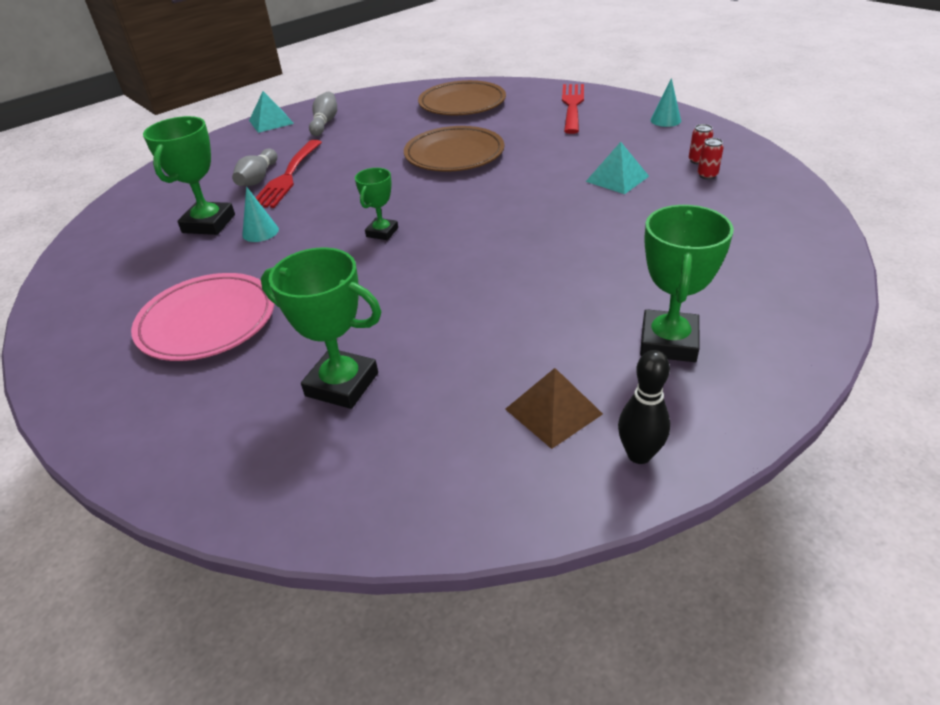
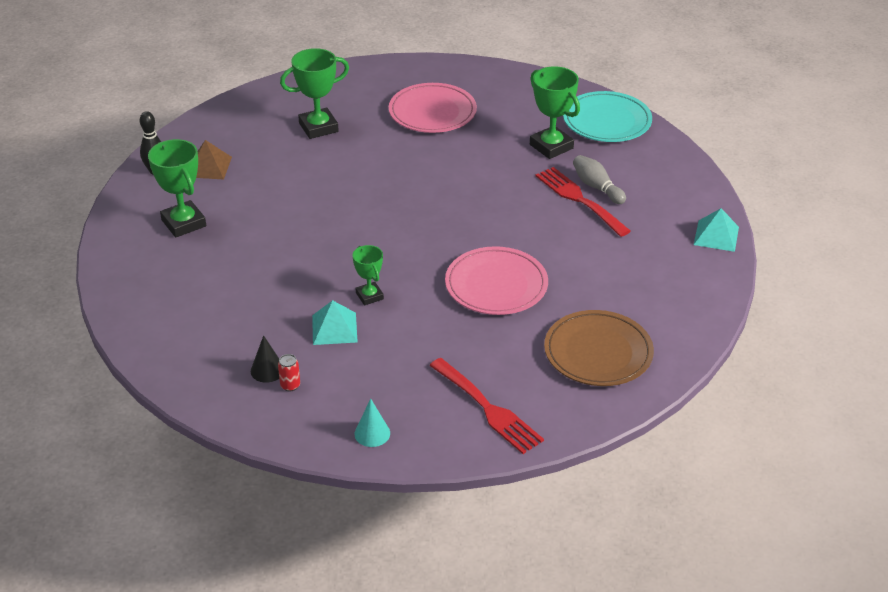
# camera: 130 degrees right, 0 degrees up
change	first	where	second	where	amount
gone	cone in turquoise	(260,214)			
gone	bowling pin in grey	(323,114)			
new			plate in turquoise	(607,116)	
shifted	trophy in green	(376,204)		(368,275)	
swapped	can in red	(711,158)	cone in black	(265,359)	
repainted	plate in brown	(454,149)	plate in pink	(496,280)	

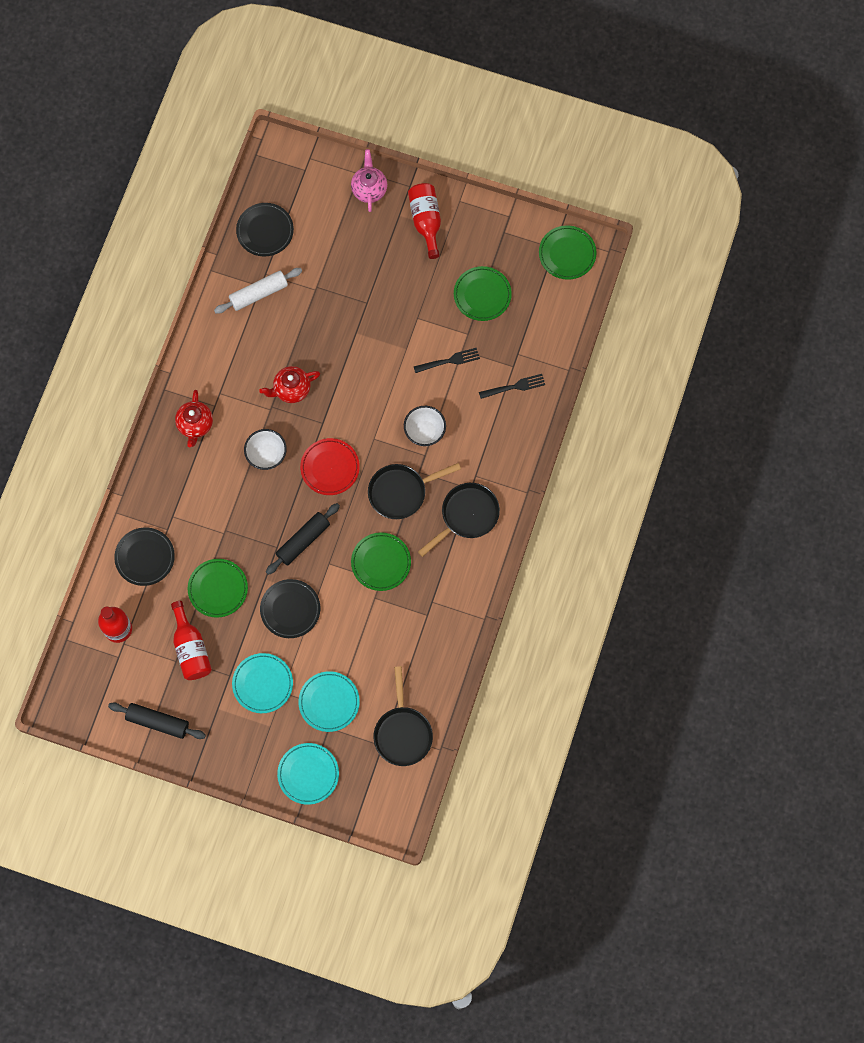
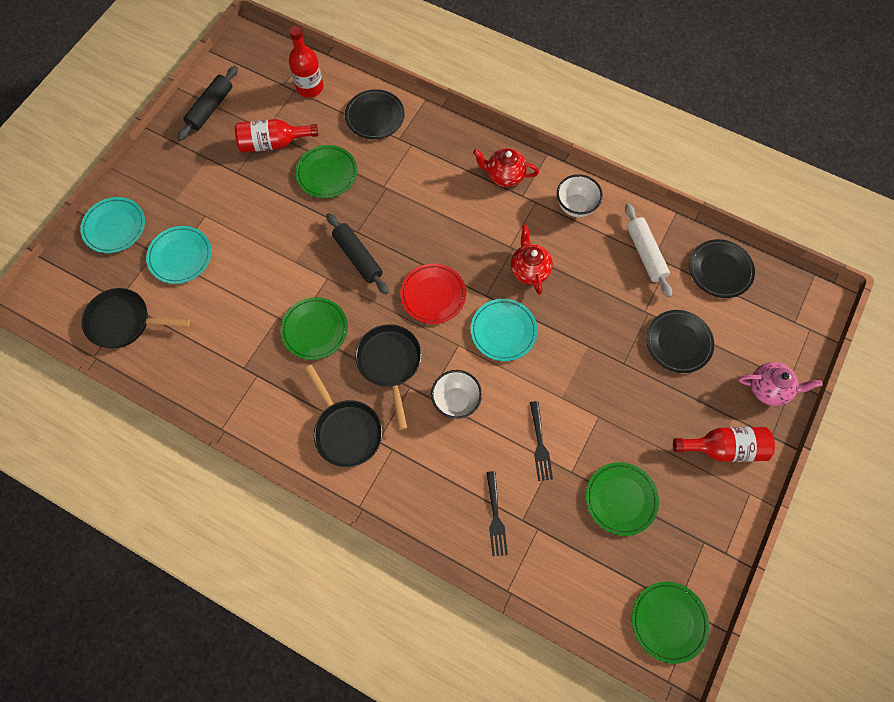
# camera: 100 degrees right, 5 degrees down
change	first	where	second	where	amount
shifted	plate in turquoise	(262,683)		(504,330)	
shifted	bowl in white	(265,449)		(580,195)	
shifted	plate in black	(290,608)		(680,341)	

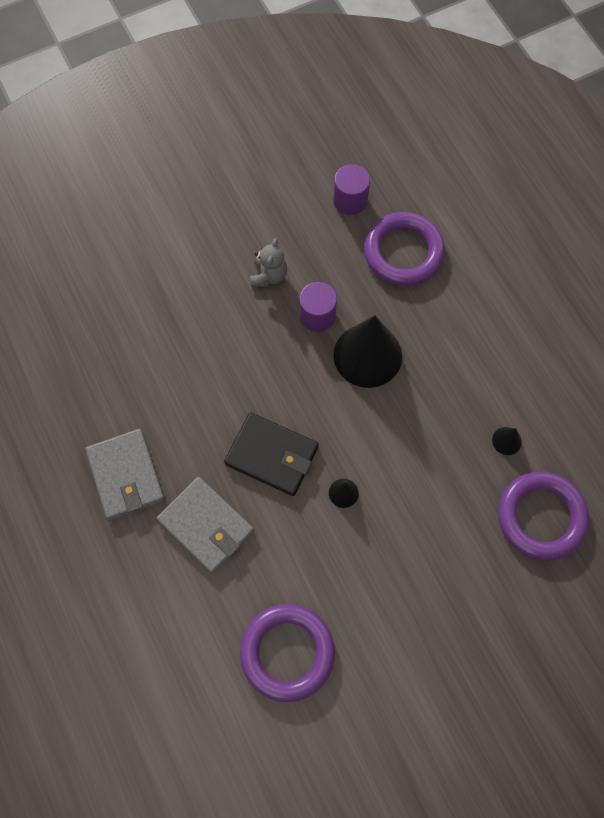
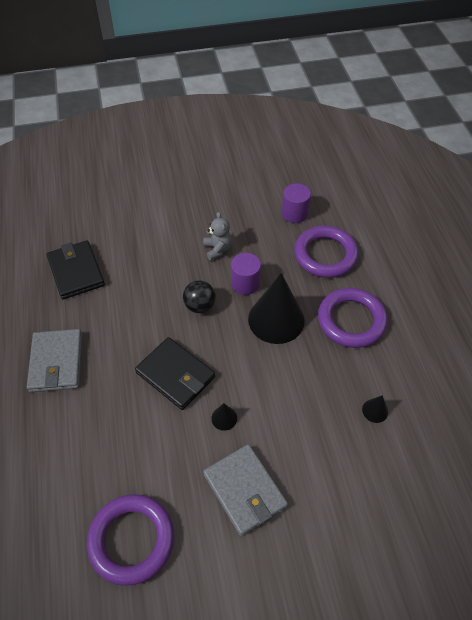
# camera: 15 degrees right, 15 degrees down
change	first	where	second	where	amount
new			wallet in black	(76,269)	
new			ball in black	(199,296)	
shifted	wallet in grey	(205,525)		(245,490)	
shifted	ring in purple	(543,516)		(353,318)	
rotated	teddy bear in grey	(268,262)		(217,236)	45 degrees counterclockwise

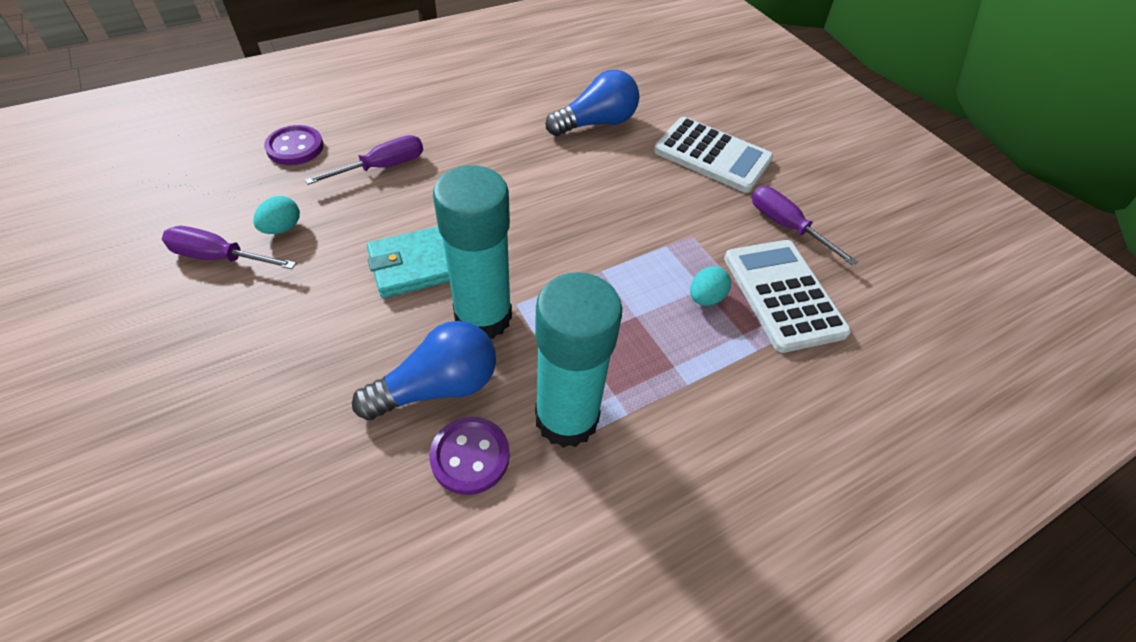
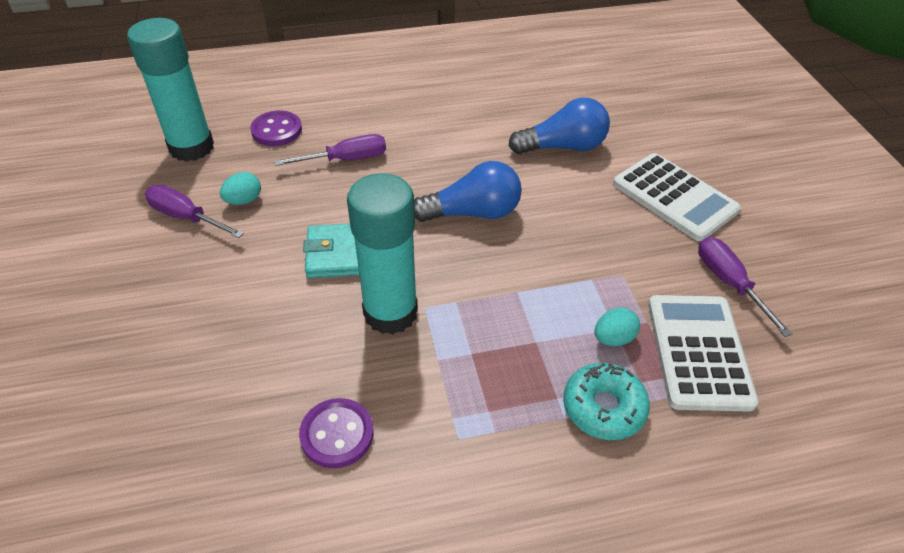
# camera: 20 degrees right, 5 degrees down
change	first	where	second	where	amount
new			donut in turquoise	(606,401)	
shifted	light bulb in blue	(424,371)		(468,191)	
shifted	glue stick in turquoise	(578,360)		(170,90)	

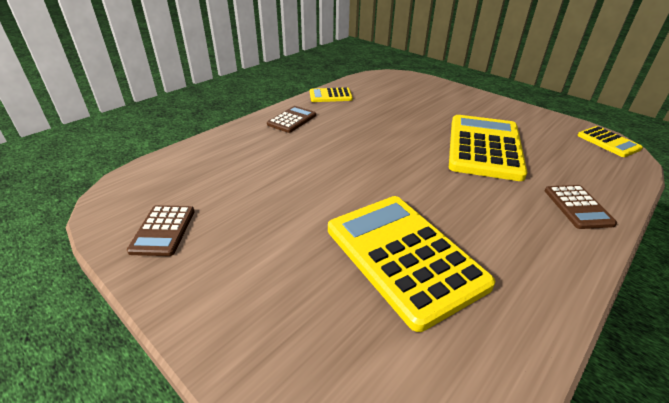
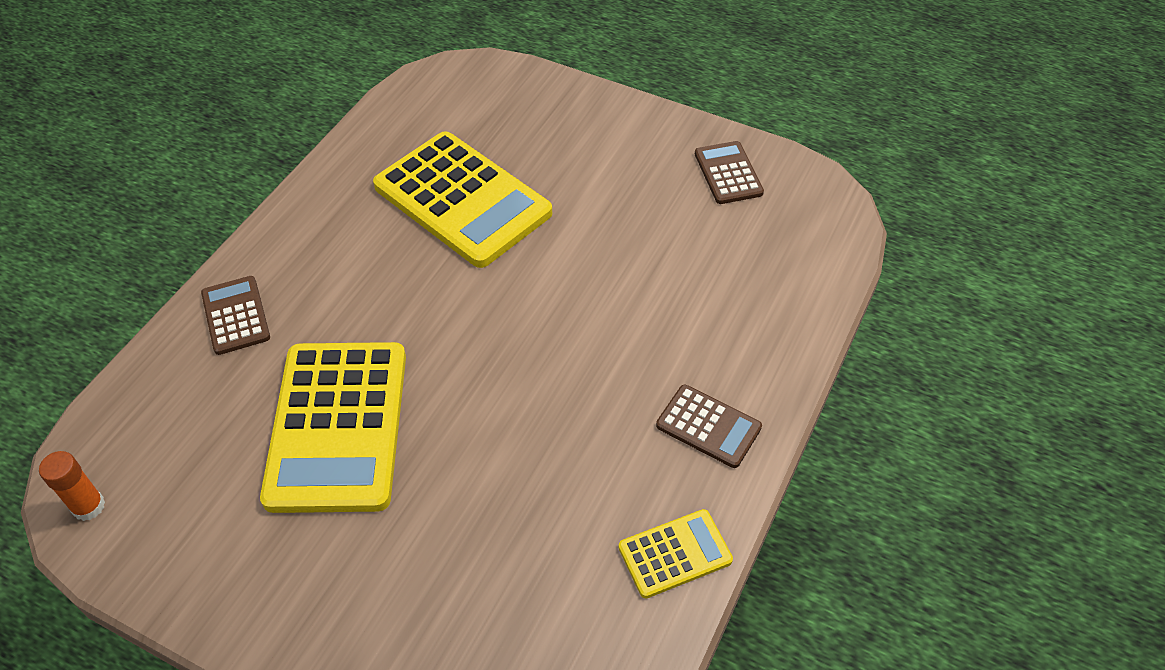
# camera: 165 degrees right, 15 degrees up
change	first	where	second	where	amount
swapped	calculator in yellow	(610,141)	glue stick in orange	(72,486)	
rotated	calculator in brown	(291,119)		(709,426)	75 degrees counterclockwise

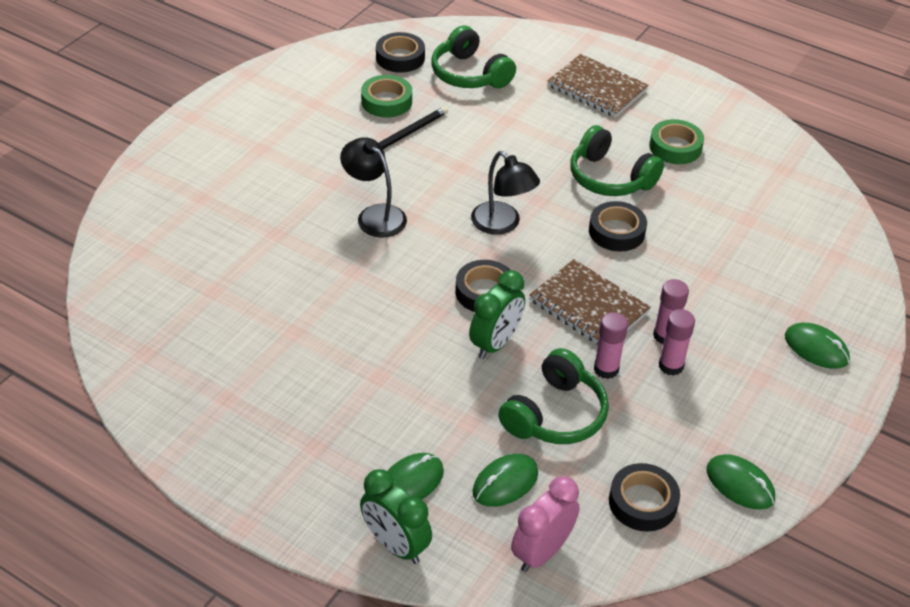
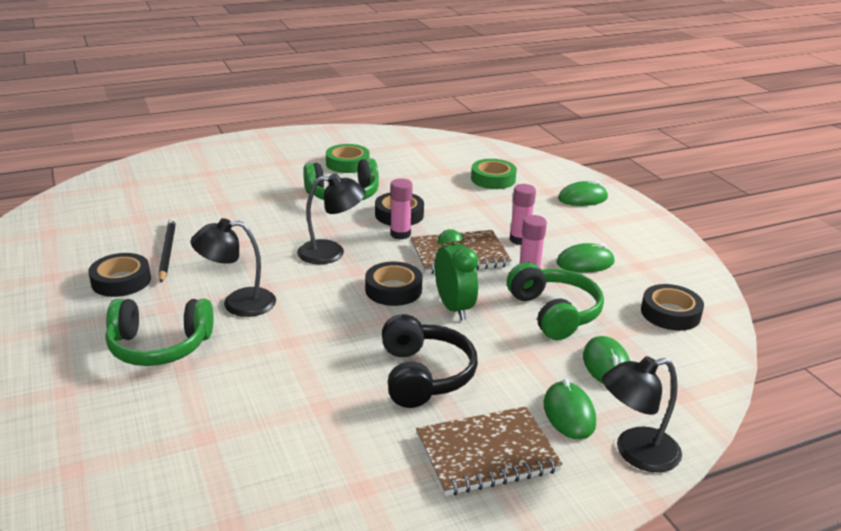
# camera: 55 degrees left, 15 degrees down
change	first	where	second	where	amount
gone	clock in pink	(545,524)			
new			headphones in black	(430,361)	
shifted	tape in green	(386,96)		(494,174)	
shifted	tape in black	(400,52)		(120,275)	
shifted	headphones in green	(473,56)		(159,332)	
shifted	notebook in brown	(598,85)		(489,451)	
shifted	glue stick in pink	(677,342)		(401,209)	
shifted	mouse in green	(741,481)		(585,258)	
swapped	clock in green	(396,516)	lamp in black	(642,414)	

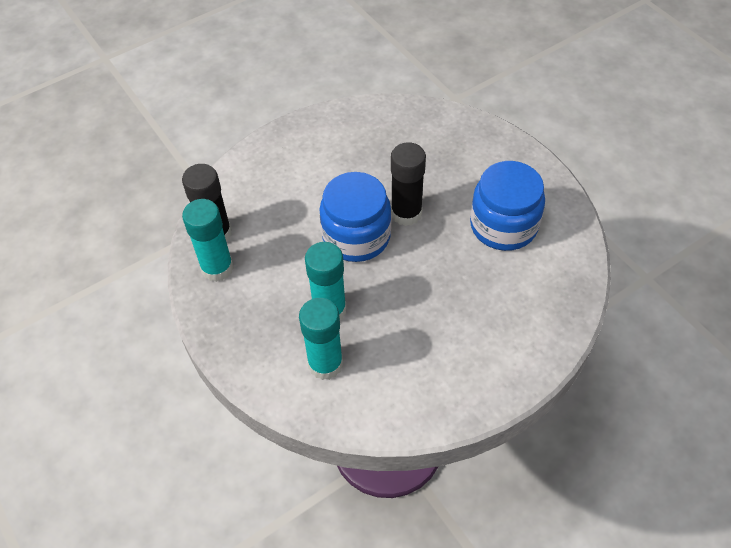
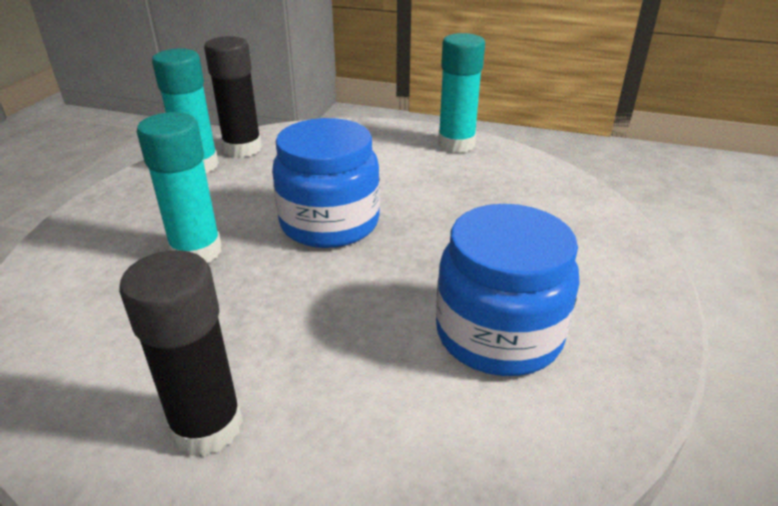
# camera: 50 degrees right, 20 degrees down
change	first	where	second	where	amount
shifted	glue stick in turquoise	(321,339)		(461,93)	
shifted	glue stick in black	(408,184)		(181,353)	

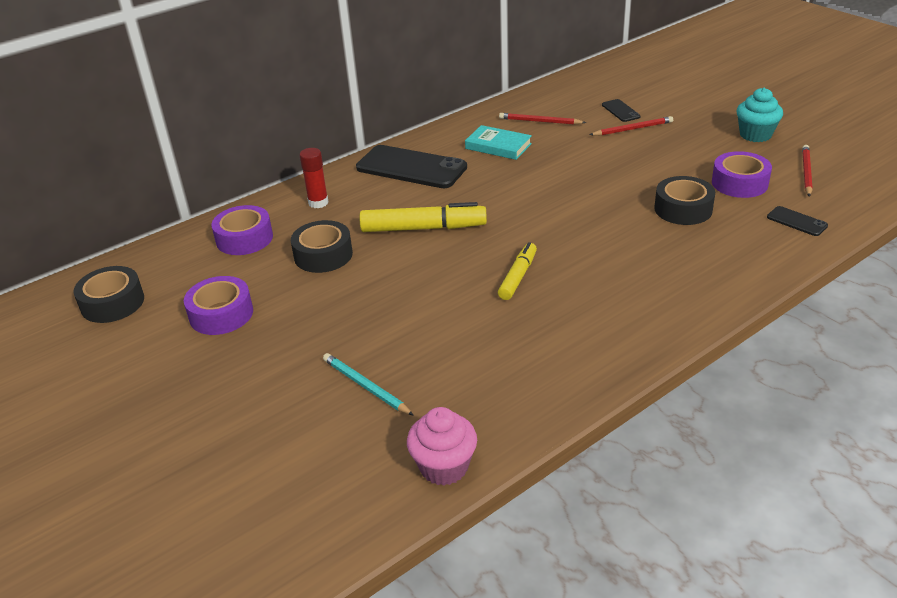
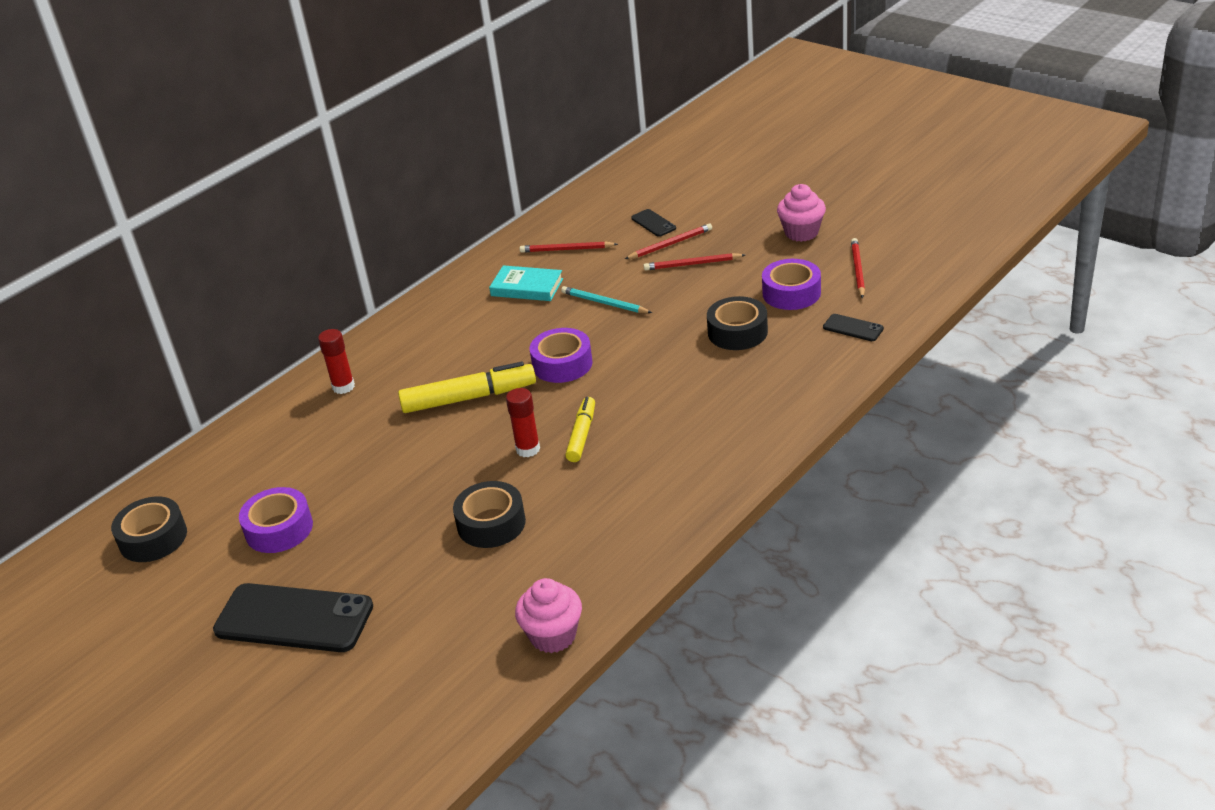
# camera: 10 degrees left, 0 degrees up
change	first	where	second	where	amount
new			glue stick in red	(523,422)	
new			pencil in red	(694,262)	
shifted	tape in purple	(242,230)		(561,355)	
shifted	tape in black	(322,246)		(489,514)	
shifted	pencil in turquoise	(368,384)		(606,299)	
shifted	phone in black	(411,166)		(293,617)	
repainted	cupcake in turquoise	(760,115)	cupcake in pink	(801,213)	

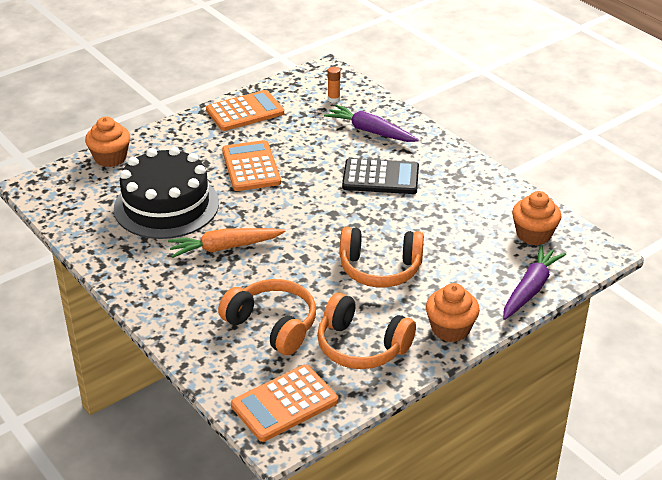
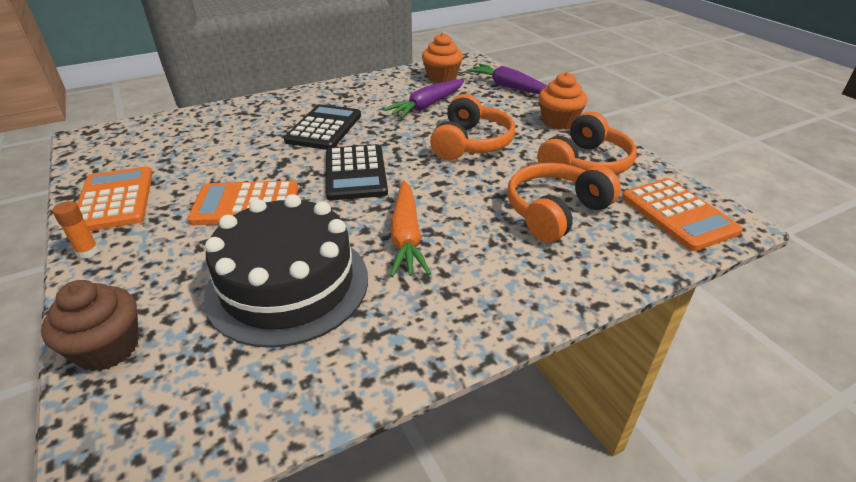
# camera: 80 degrees left, 0 degrees up
change	first	where	second	where	amount
new			calculator in black	(357,172)	
shifted	carrot in purple	(371,123)		(423,99)	
shifted	glue stick in orange	(334,85)		(76,230)	
repainted	cupcake in orange	(107,142)	cupcake in brown	(90,325)	

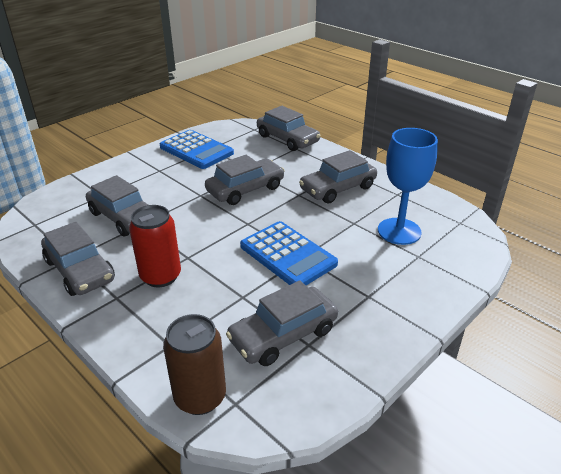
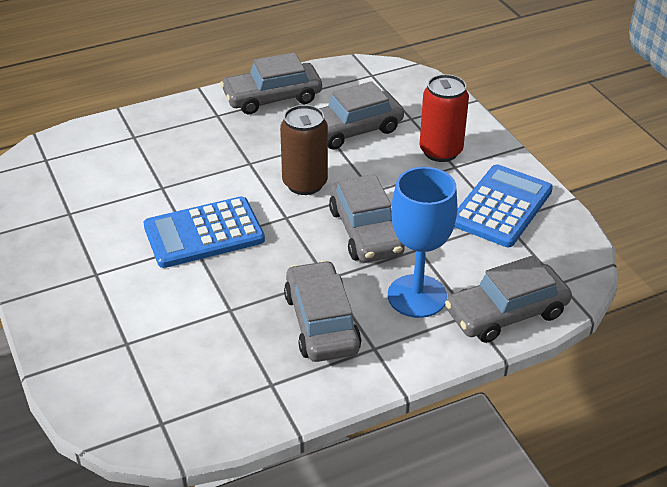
# camera: 110 degrees right, 5 degrees up
change	first	where	second	where	amount
gone	car in grey	(282,323)			
shifted	can in red	(155,246)		(444,118)	
shifted	can in brown	(194,364)		(304,150)	
shifted	goblet in blue	(408,186)		(423,242)	
rotated	calculator in blue	(197,149)		(503,205)	150 degrees clockwise

